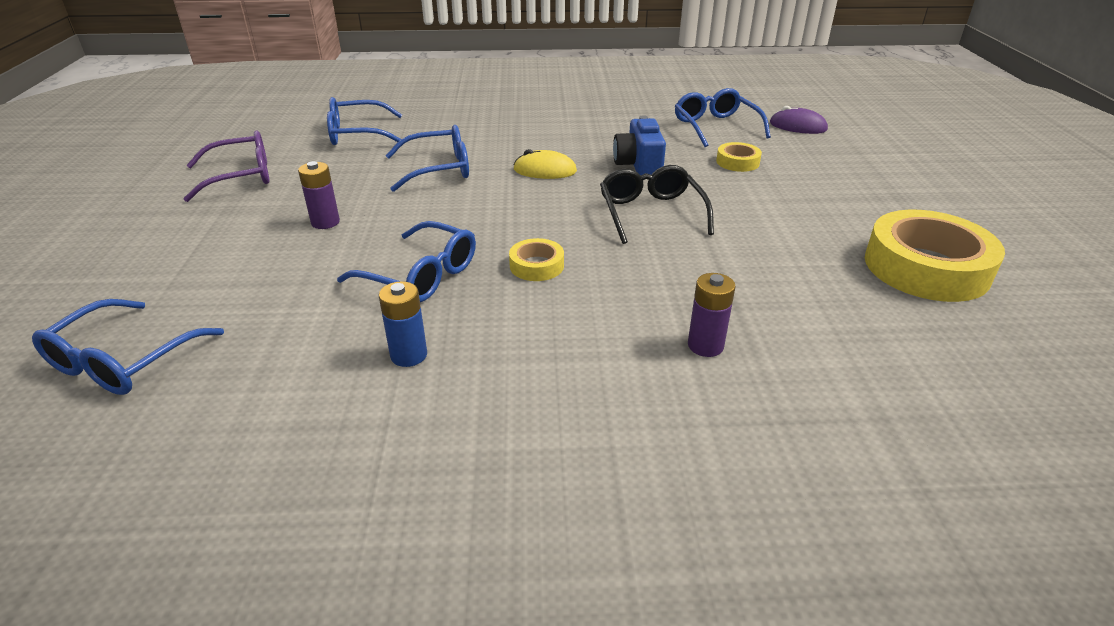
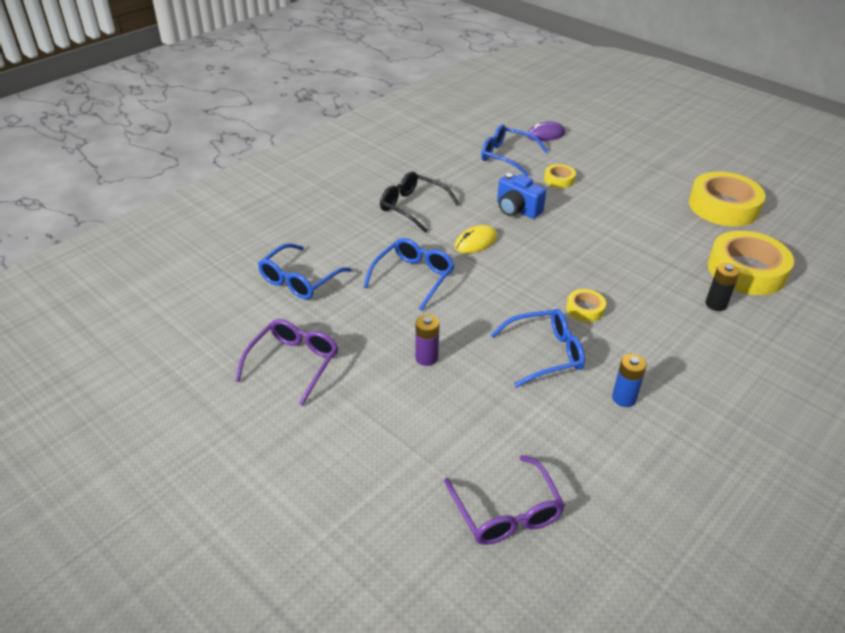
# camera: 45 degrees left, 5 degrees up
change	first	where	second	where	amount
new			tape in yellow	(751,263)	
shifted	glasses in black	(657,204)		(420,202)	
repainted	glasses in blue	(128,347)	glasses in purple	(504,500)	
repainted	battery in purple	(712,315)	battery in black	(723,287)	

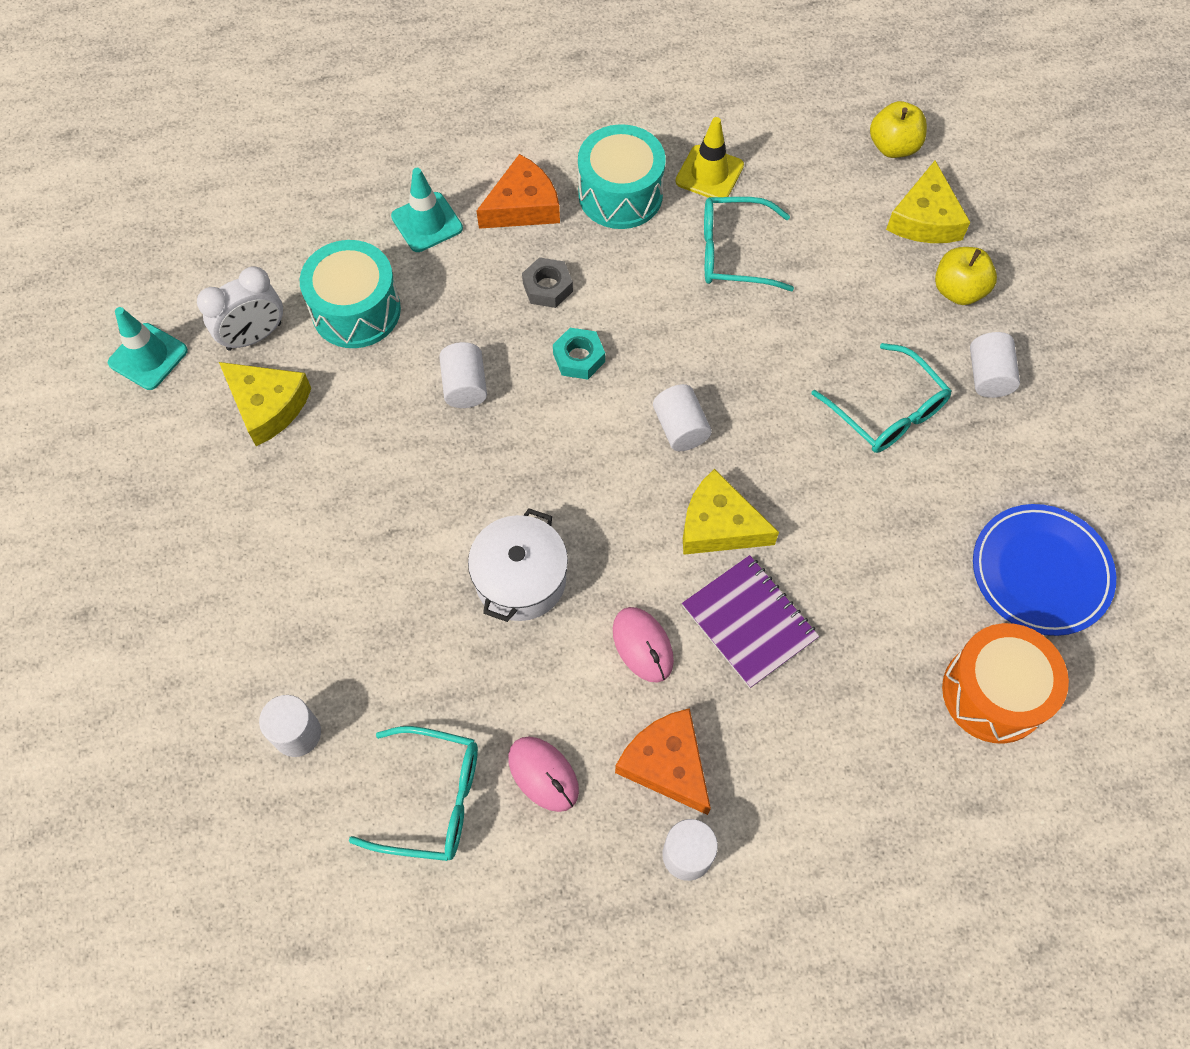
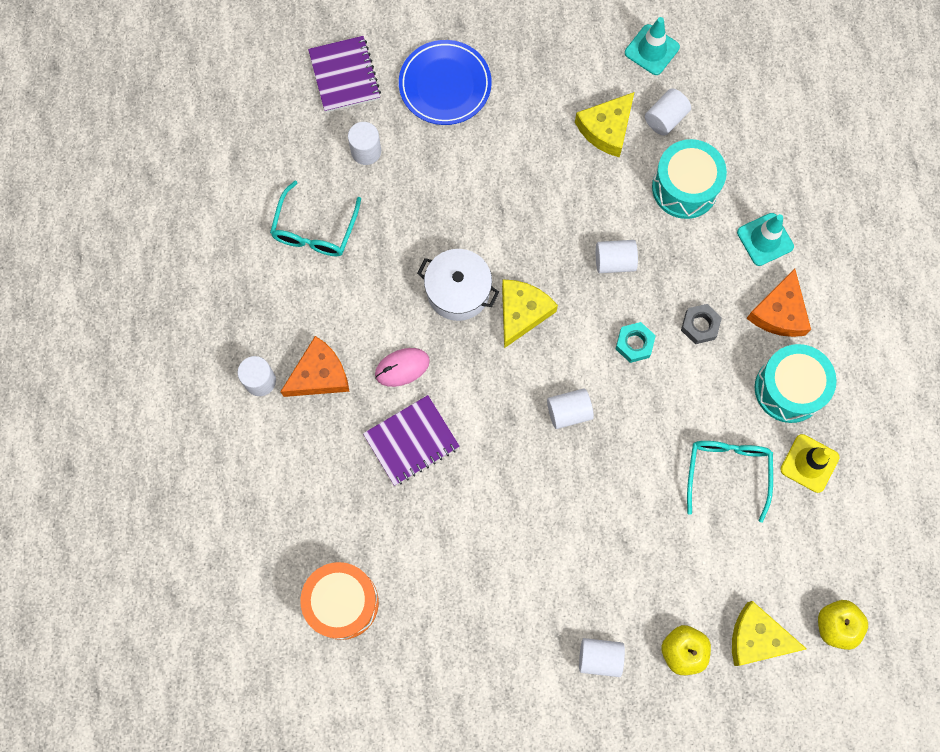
# camera: 95 degrees right, 10 degrees up
change	first	where	second	where	amount
gone	mouse in pink	(543,774)			
gone	glasses in turquoise	(881,398)			
new			notebook in purple	(344,74)	
shifted	cheese in yellow	(731,512)		(530,313)	
shifted	plate in blue	(1044,570)		(445,82)	
swapped	clock in white	(240,308)	cylinder in white	(668,112)	
rotated	cheese in orange	(518,191)		(778,302)	45 degrees clockwise

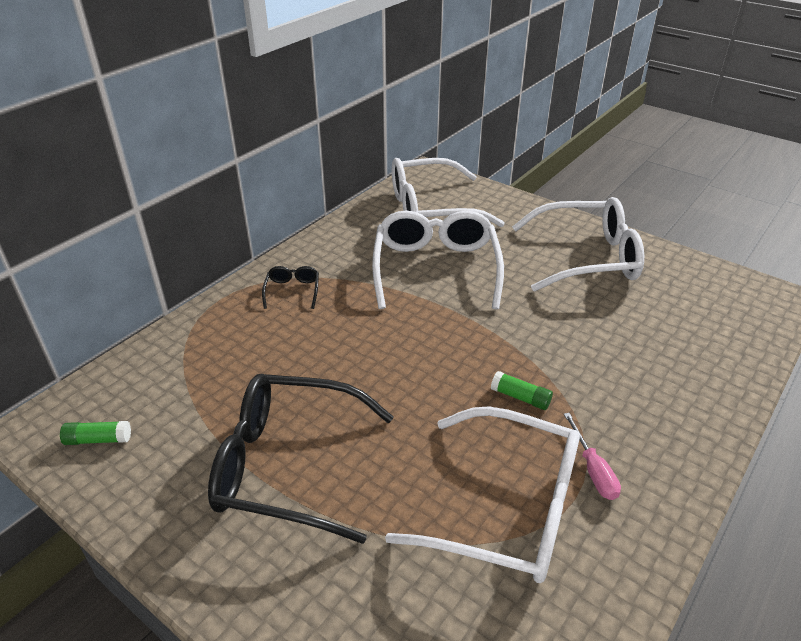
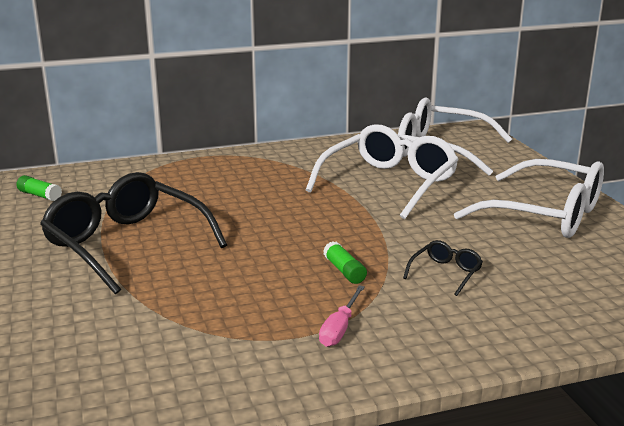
# camera: 35 degrees right, 15 degrees down
change	first	where	second	where	amount
gone	glasses in white	(482,494)			
shifted	glasses in black	(290,287)		(443,268)	

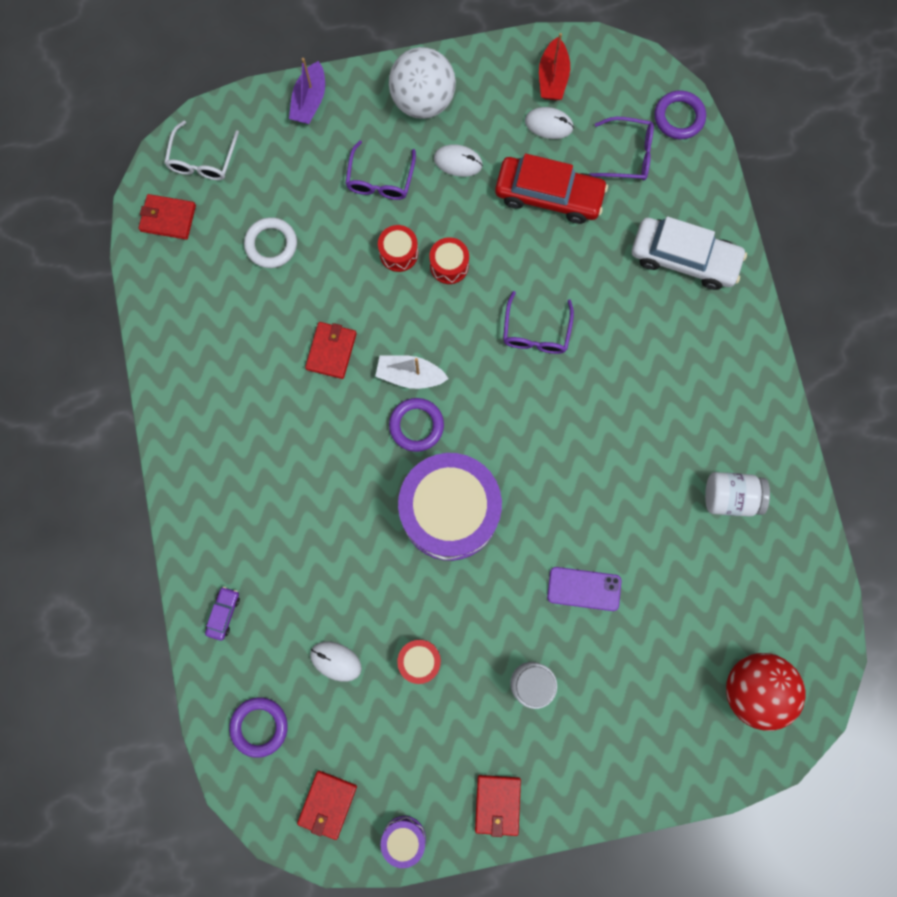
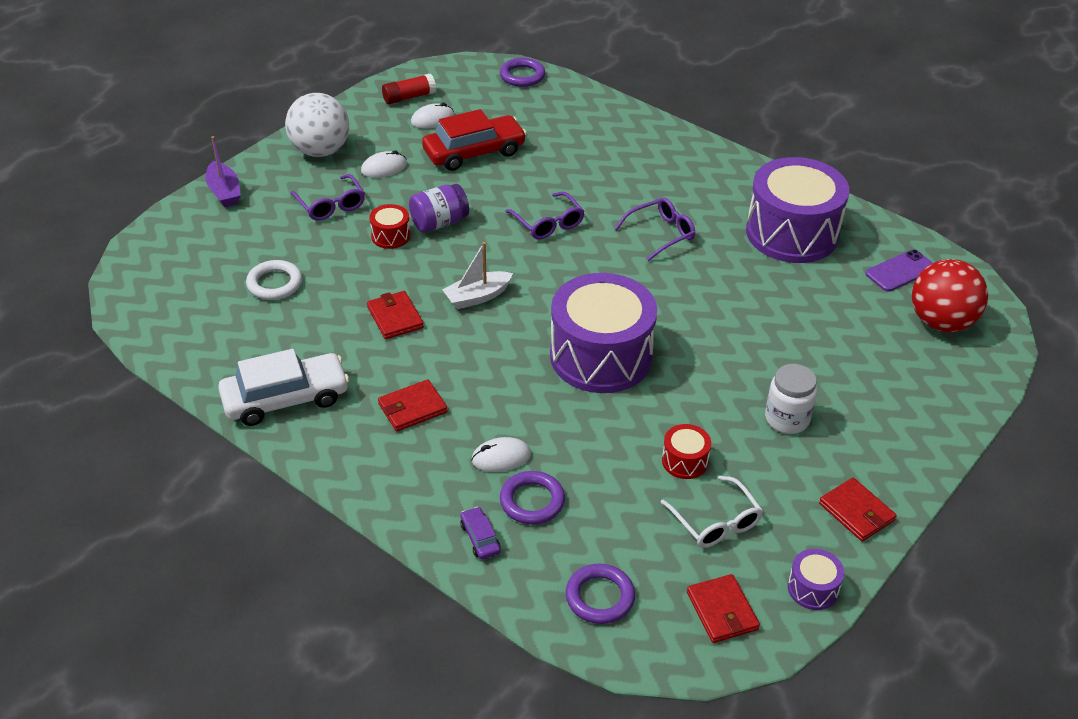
# camera: 40 degrees left, 35 degrees down
change	first	where	second	where	amount
shifted	wallet in red	(167,217)		(412,405)	
shifted	glasses in white	(201,150)		(712,512)	
shifted	mouse in white	(336,662)		(501,454)	
shifted	ring in purple	(416,425)		(532,497)	
shifted	phone in purple	(584,589)		(899,270)	
shifted	glasses in purple	(621,148)		(654,229)	
shifted	car in white	(689,253)		(283,387)	
swapped	drum in red	(449,260)	jar in purple	(439,208)	
swapped	boat in red	(554,66)	glue stick in red	(409,89)	
swapped	jar in white	(737,494)	drum in purple	(797,210)	

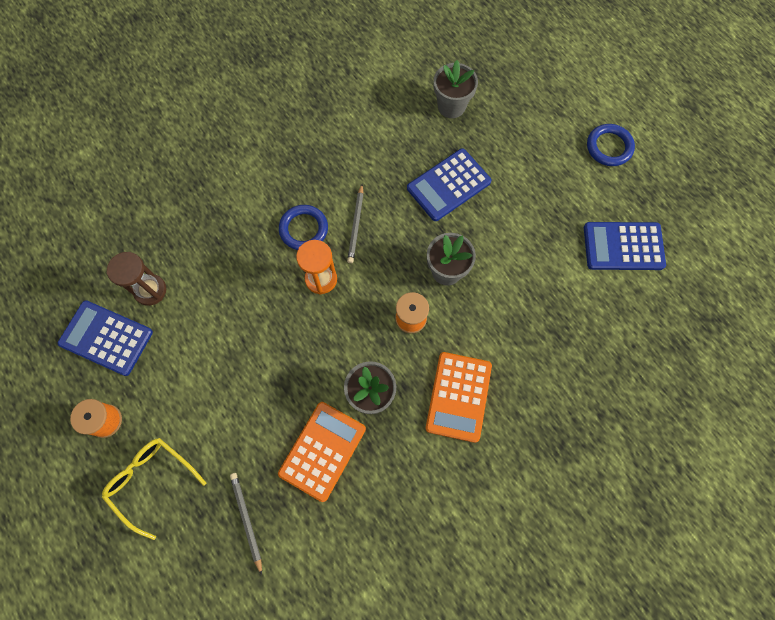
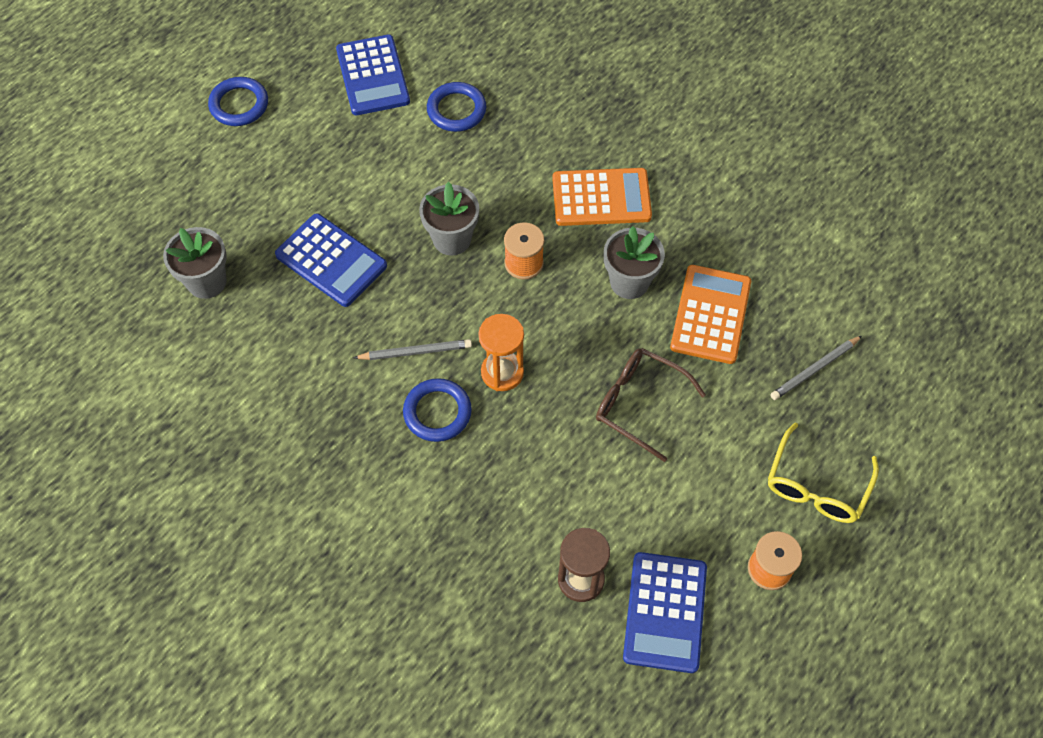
# camera: 105 degrees left, 10 degrees down
change	first	where	second	where	amount
new			ring in blue	(456,107)	
new			glasses in brown	(651,405)	
rotated	calculator in orange	(322,452)		(710,314)	90 degrees clockwise

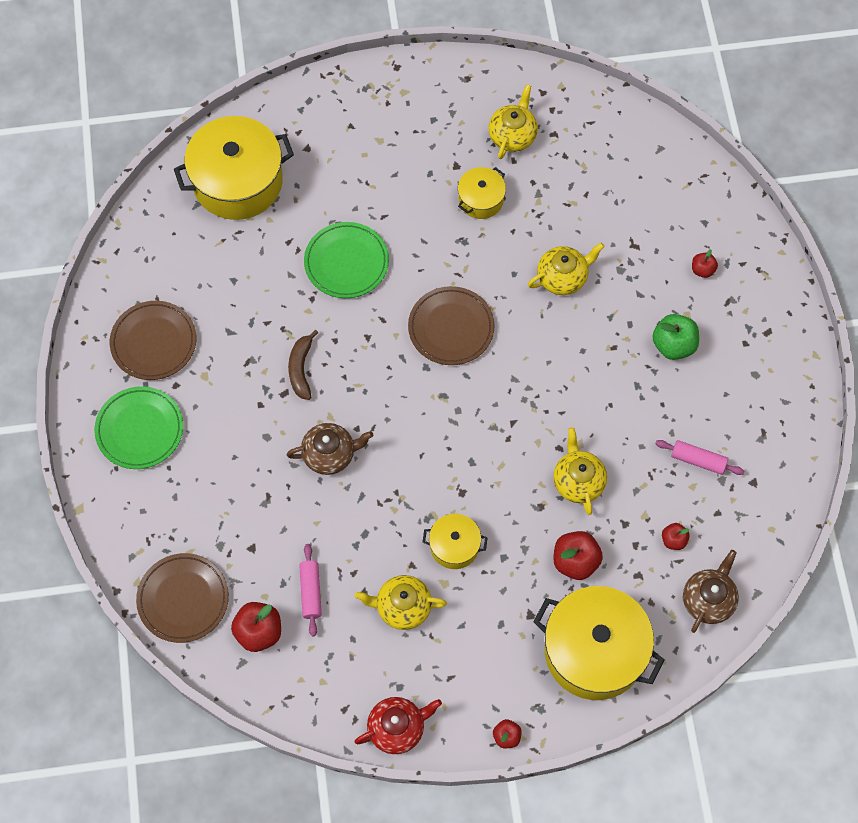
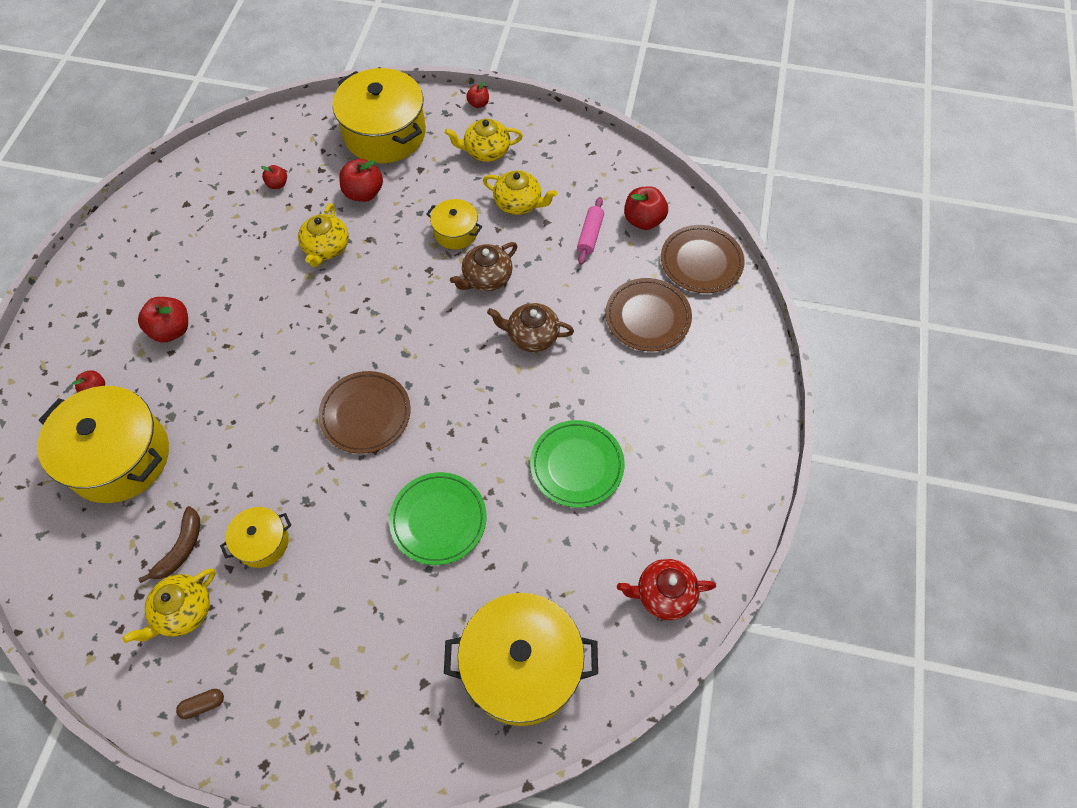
# camera: 160 degrees left, 5 degrees down
change	first	where	second	where	amount
gone	rolling pin in pink	(699,457)			
new			pot in yellow	(103,444)	
new			capsule in brown	(200,704)	
shifted	plate in green	(138,427)		(577,464)	
shifted	plate in brown	(153,340)		(648,314)	
shifted	banana in brown	(303,365)		(169,544)	
shifted	teapot in red	(398,725)		(666,589)	
shifted	teapot in yellow	(566,269)		(484,140)	
shifted	teapot in brown	(711,591)		(483,266)	
repainted	apple in green	(675,337)	apple in red	(163,320)	

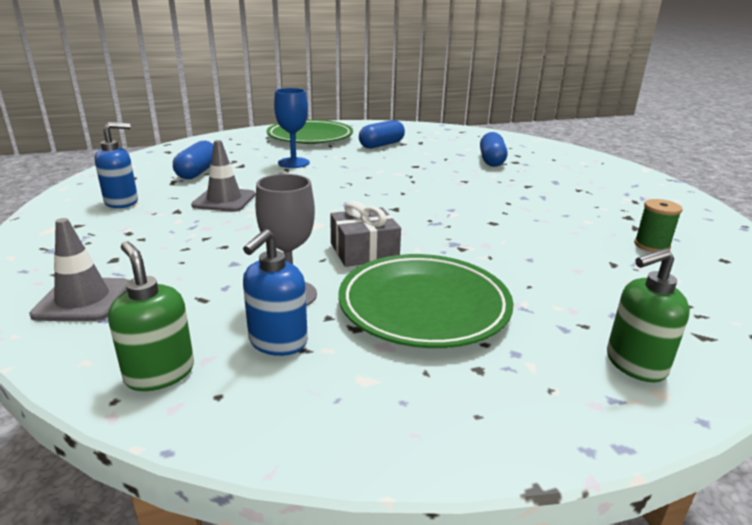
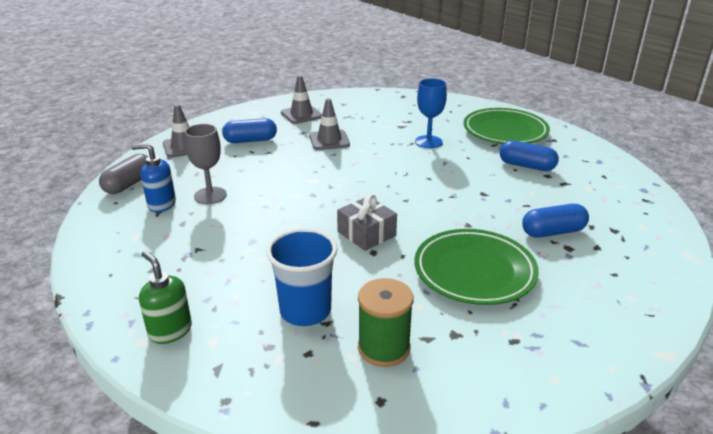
# camera: 70 degrees right, 5 degrees up
change	first	where	second	where	amount
new			cup in blue	(302,277)	
shifted	capsule in blue	(193,160)		(249,130)	
shifted	gift in grey	(365,234)		(367,222)	
shifted	plate in green	(426,301)		(476,267)	
swapped	soap dispenser in blue	(116,165)	traffic cone in grey	(301,99)	
swapped	soap dispenser in green	(151,316)	capsule in grey	(123,174)	
scaled	spool in green	(658,225)		(386,322)	x1.52

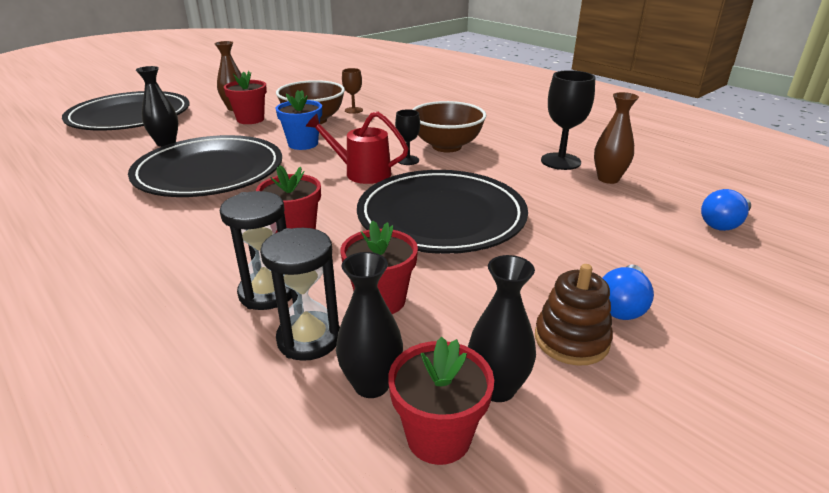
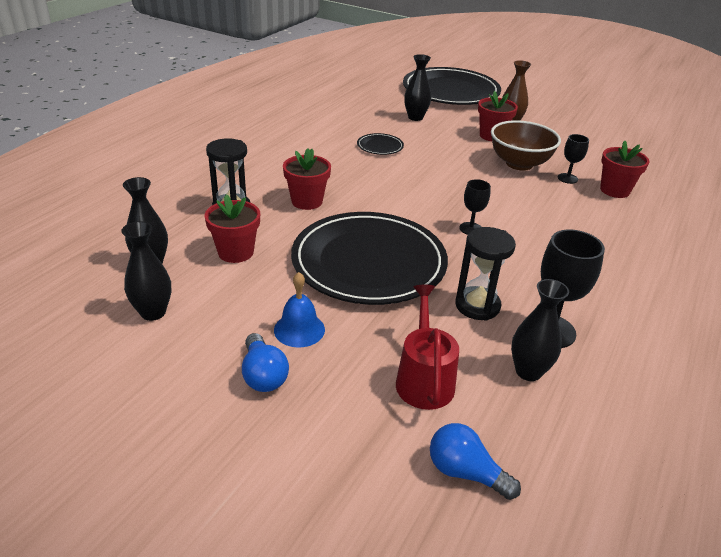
# camera: 70 degrees right, 5 degrees up
change	first	where	second	where	amount
gone	flower pot in blue	(298,120)			
gone	bowl in brown	(449,126)			
gone	stacking toy in brown	(574,315)			
new			bell in blue	(299,310)	
shifted	hourglass in black	(300,294)		(485,274)	
shifted	watering can in red	(357,148)		(427,347)	
shifted	flower pot in red	(441,401)		(624,169)	
repainted	goblet in brown	(352,91)	goblet in black	(573,159)	
repainted	vase in brown	(616,138)	vase in black	(540,330)	
rotated	light bulb in blue	(628,292)		(265,362)	120 degrees counterclockwise
scaled	plate in black	(205,166)		(380,144)	x0.40

